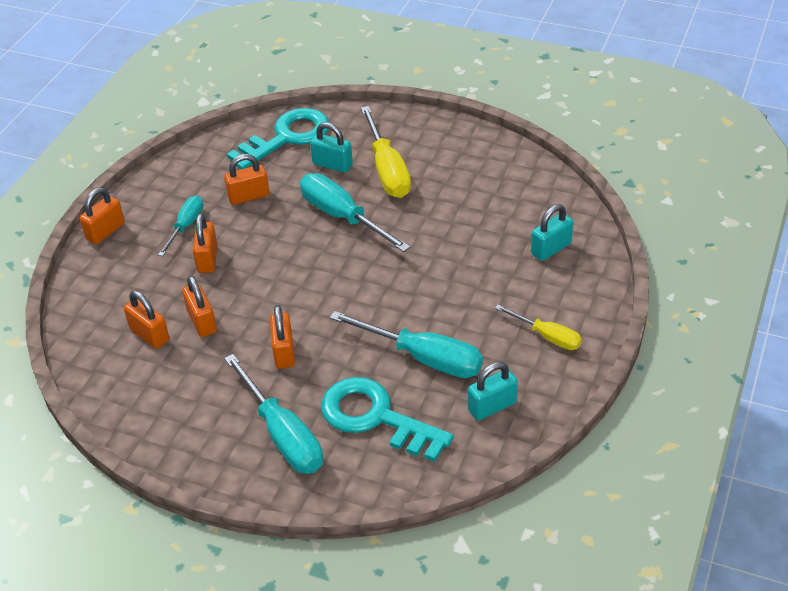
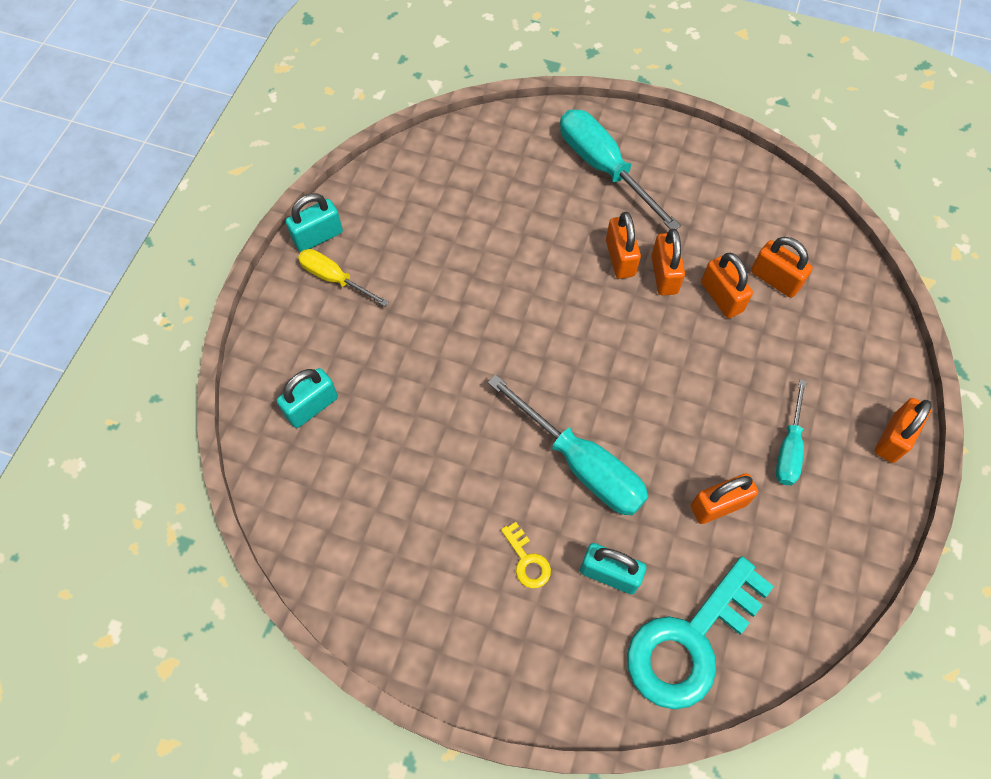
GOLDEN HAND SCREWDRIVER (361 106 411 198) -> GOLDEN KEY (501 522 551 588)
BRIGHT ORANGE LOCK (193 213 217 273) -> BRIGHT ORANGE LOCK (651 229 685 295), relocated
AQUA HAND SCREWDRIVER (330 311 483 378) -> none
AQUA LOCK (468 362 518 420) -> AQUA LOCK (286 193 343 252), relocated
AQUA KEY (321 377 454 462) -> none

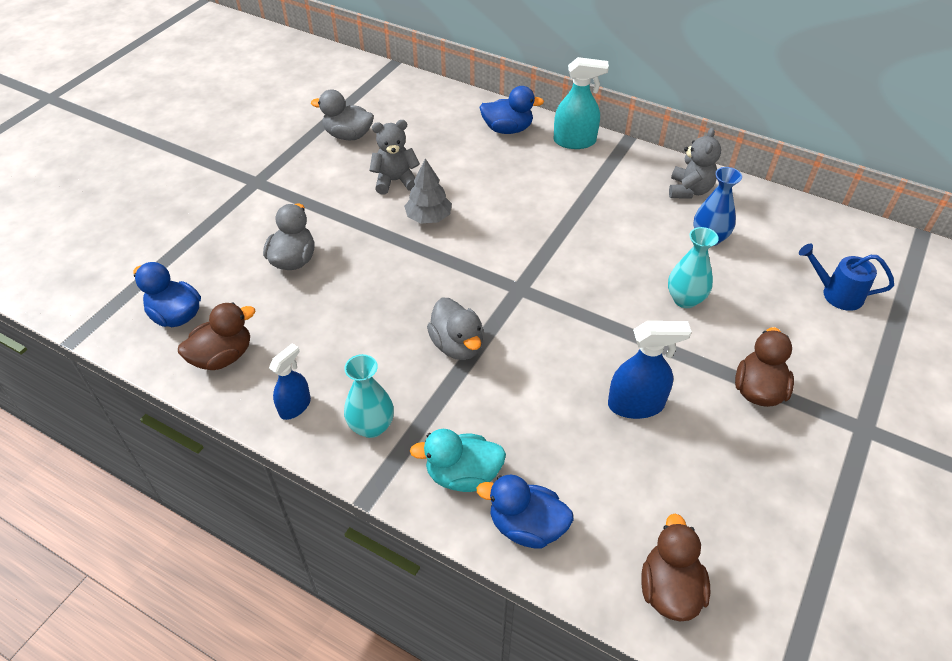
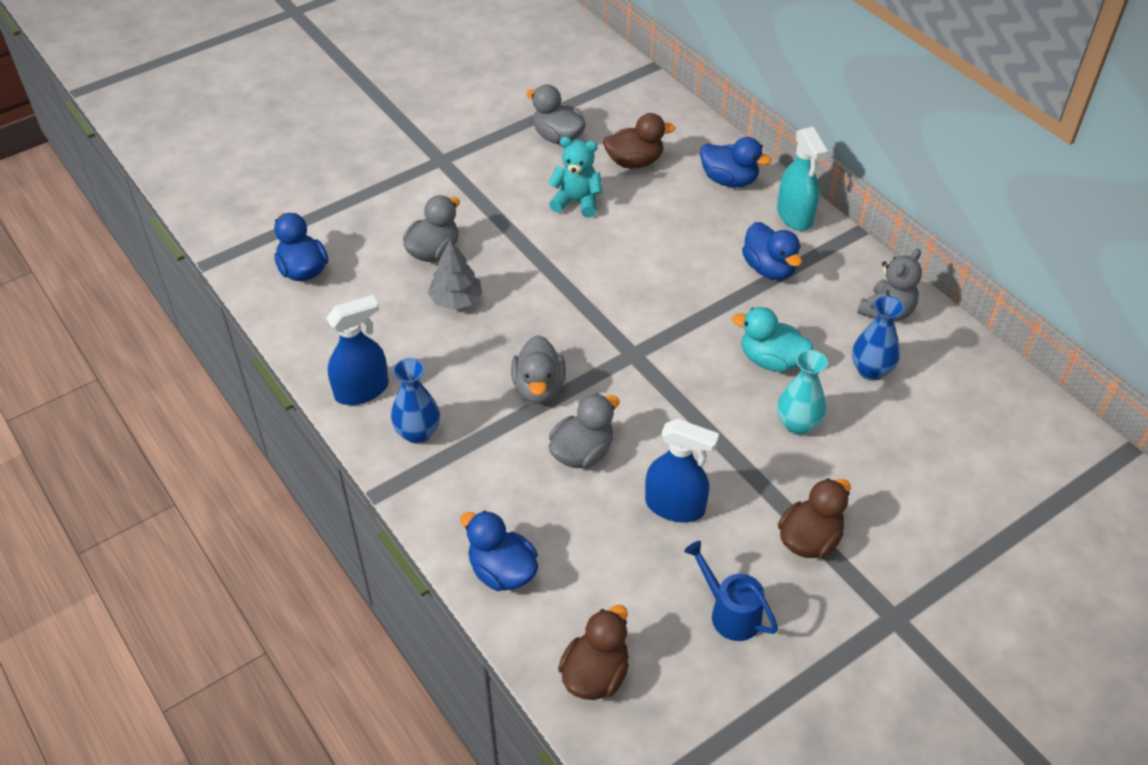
AQUA SPRAY BOTTLE (554 57 609 149) -> AQUA SPRAY BOTTLE (777 127 828 231), 45 degrees clockwise
GREY STUFFED BEAR (369 120 420 195) -> AQUA STUFFED BEAR (548 137 602 217)
GREY FIR TREE (404 158 452 224) -> GREY FIR TREE (428 240 482 310), relocated
BLUE SPRINKLING CAN (799 244 894 311) -> BLUE SPRINKLING CAN (684 541 778 641), relocated
RUSSET TOY DUCK (178 302 256 370) -> RUSSET TOY DUCK (603 113 675 169), relocated
BLUE SPRAY BOTTLE (269 343 311 420) -> BLUE SPRAY BOTTLE (326 295 389 405), x1.52
AQUA VASE (344 354 394 438) -> BLUE VASE (391 358 440 444)
AQUA TOY DUCK (410 429 506 492) -> AQUA TOY DUCK (732 307 813 372), relocated
none -> BLUE TOY DUCK (742 222 802 280)
none -> GREY TOY DUCK (549 393 620 468)

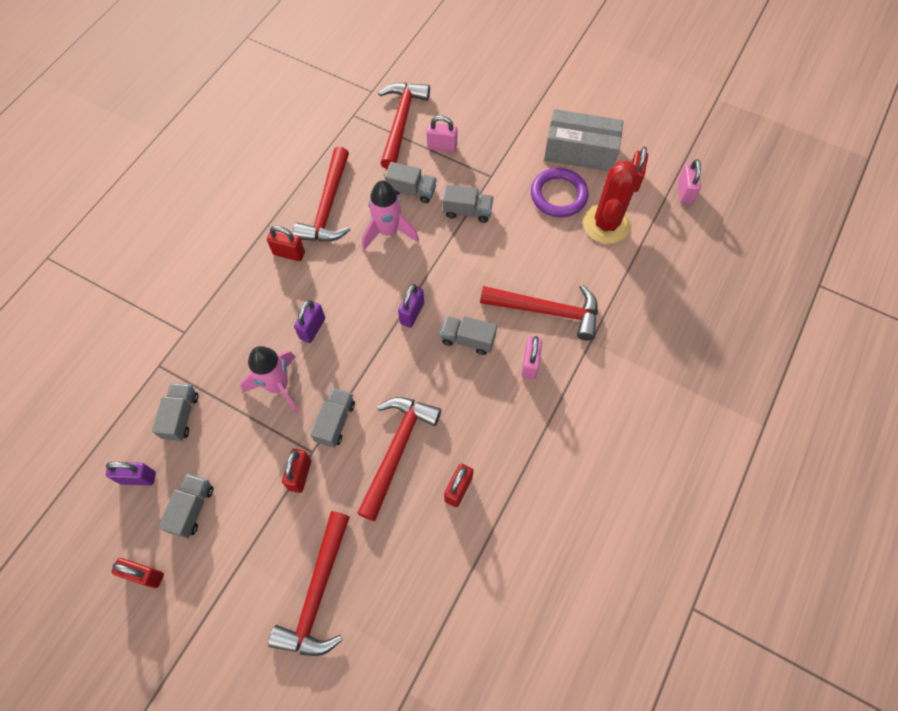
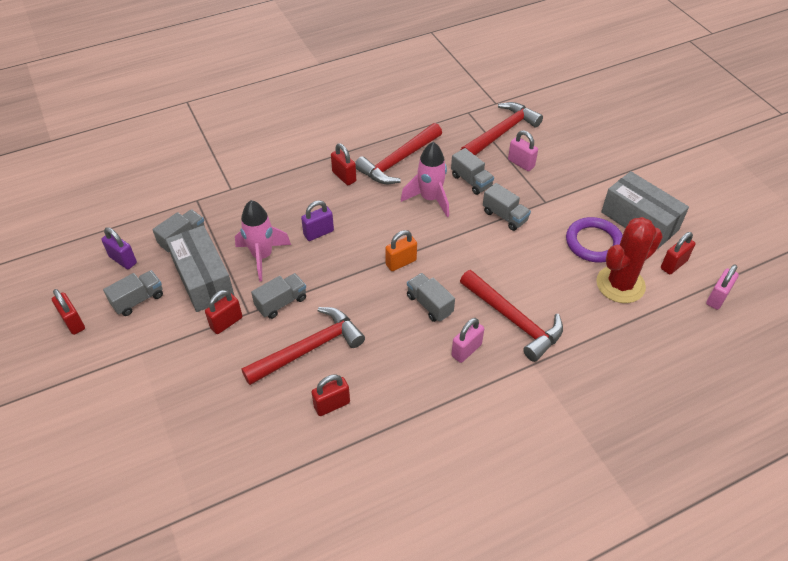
ROYAL PURPLE LOCK (398 284 424 328) -> BRIGHT ORANGE LOCK (385 230 417 271)
CRIMSON HAMMER (268 511 350 656) -> none
none -> GREY PACKAGE (166 225 235 312)

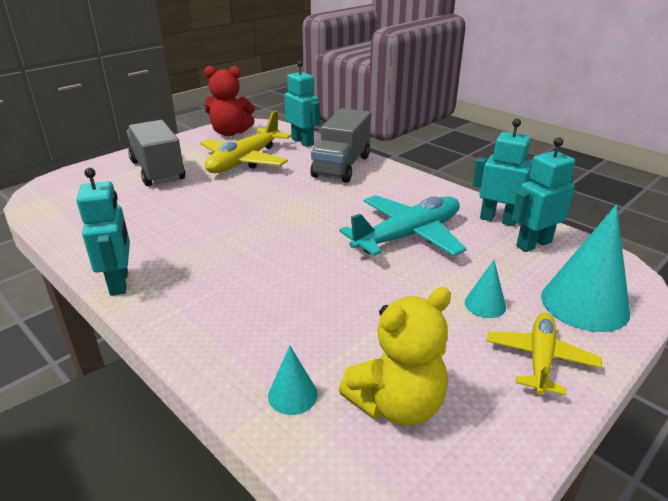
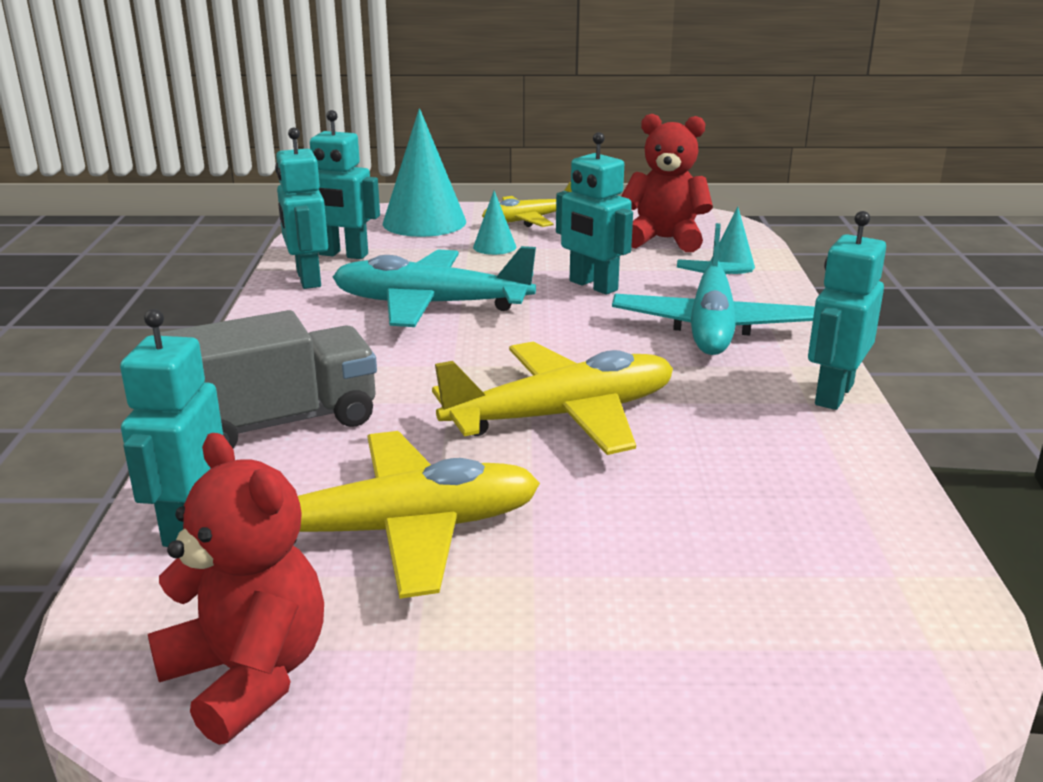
GREY LORRY (127 120 185 186) -> none
GOLDEN STUFFED BEAR (339 287 451 426) -> CRIMSON STUFFED BEAR (621 114 713 252)
none -> AQUA TOY ROBOT (556 132 633 295)
none -> AQUA TOY PLANE (612 223 815 355)
none -> GOLDEN TOY PLANE (432 341 673 455)

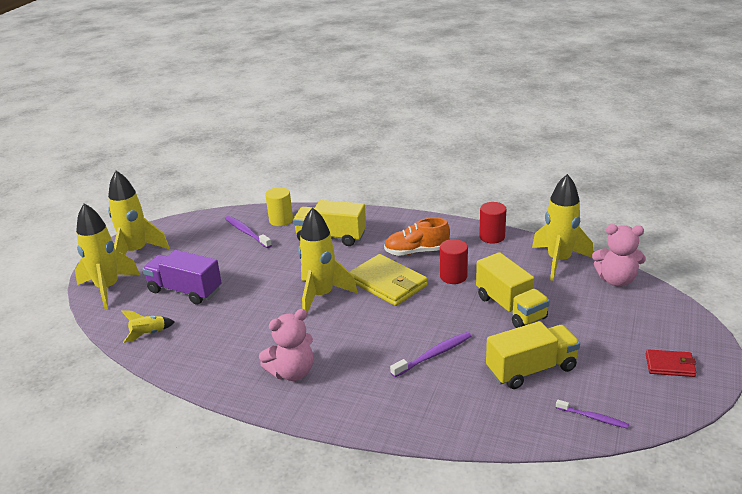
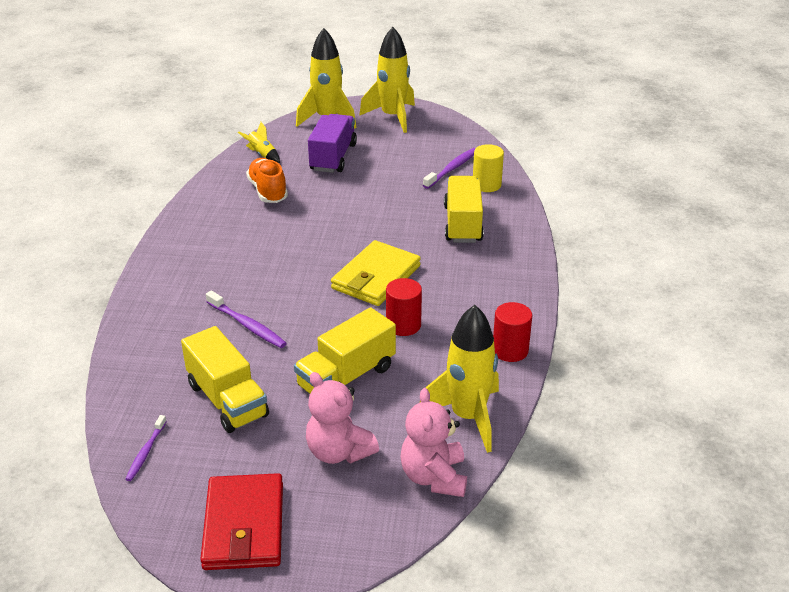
GOLDEN TOY ROCKET (298 207 358 313) -> none
BRIGHT ORANGE LACE-UP SHOE (384 217 450 256) -> BRIGHT ORANGE LACE-UP SHOE (246 158 288 203), relocated
ROSE-PINK STUFFED BEAR (259 309 313 381) -> ROSE-PINK STUFFED BEAR (306 372 379 464), relocated
CRIMSON BILLFOLD (646 349 696 377) -> CRIMSON BILLFOLD (200 473 283 570), x1.81

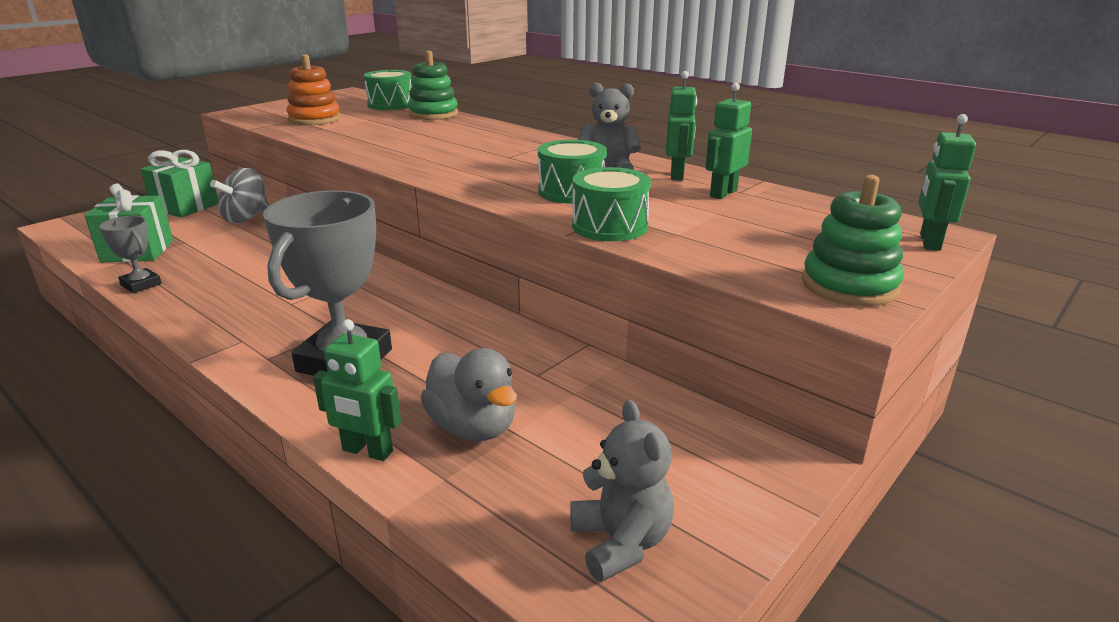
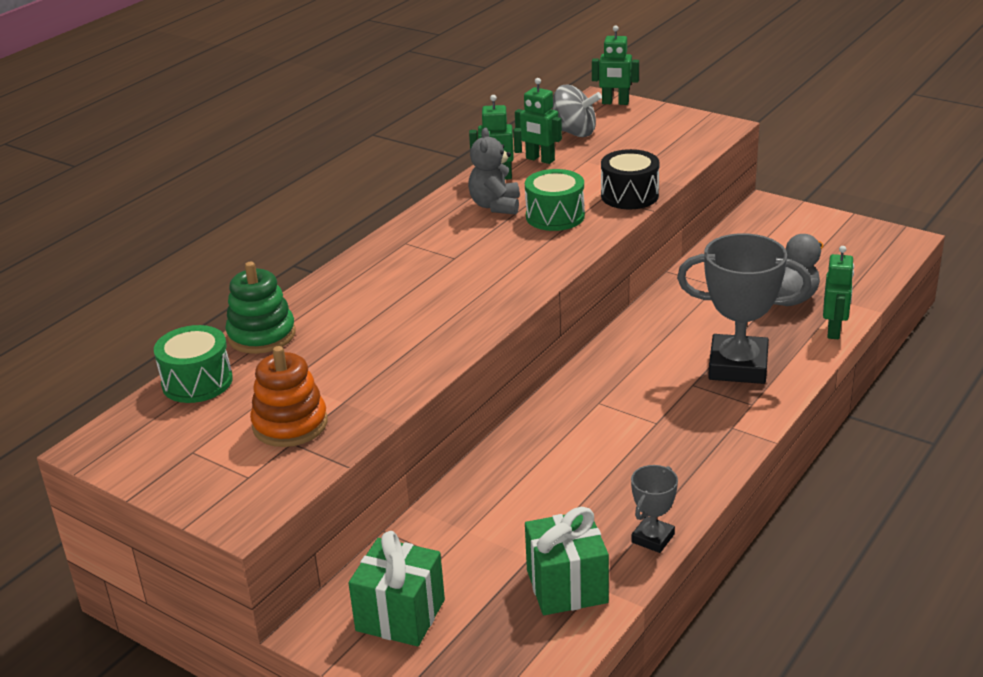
GREEN SNARE DRUM (572 167 651 241) -> EBONY SNARE DRUM (601 149 660 209)
GREY WHIRLIGIG (210 168 269 223) -> GREY WHIRLIGIG (552 85 602 137), relocated
GREEN STACKING RINGS (802 175 904 306) -> none
GREY STUFFED BEAR (570 400 674 582) -> none

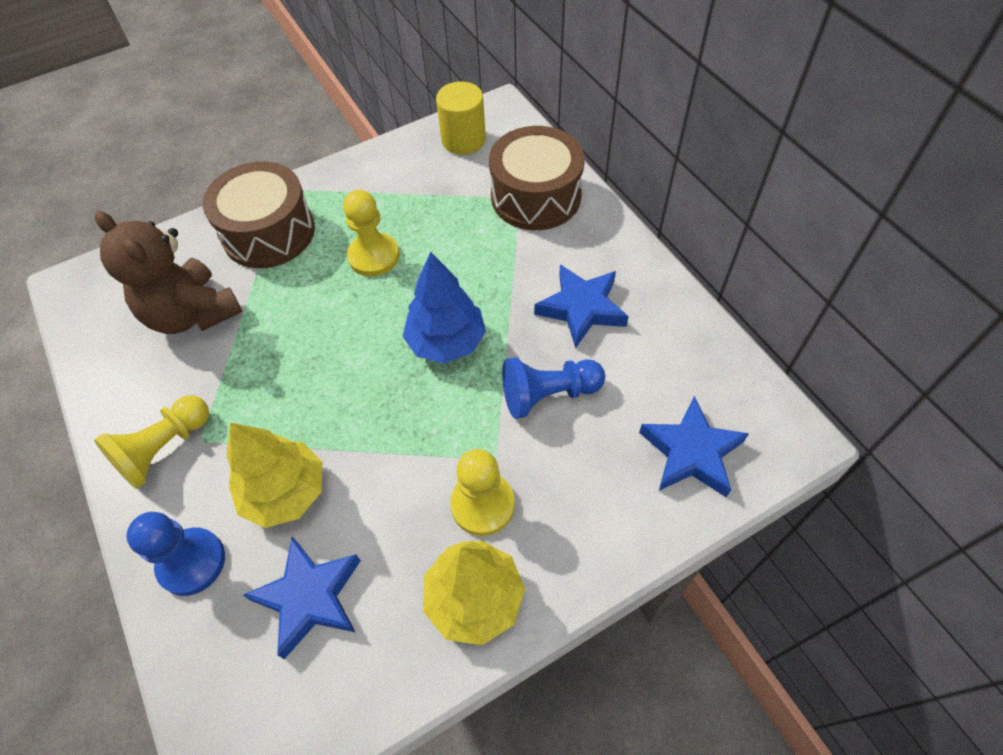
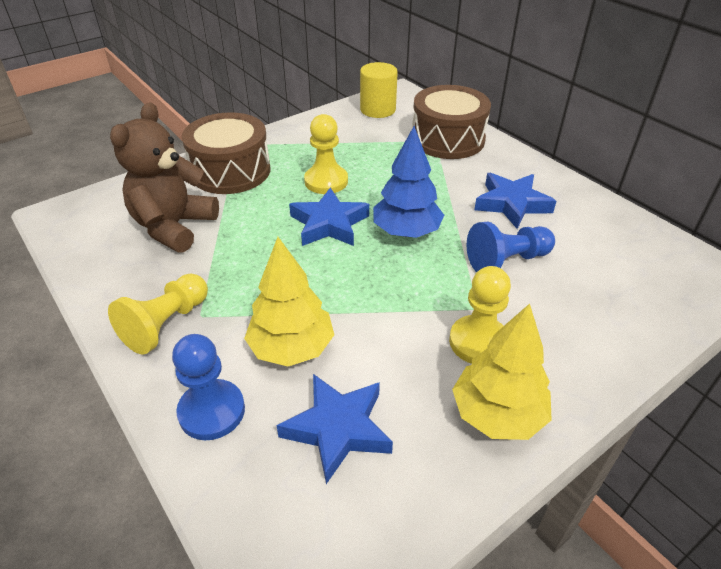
RUSSET STUFFED BEAR (95 211 243 334) -> RUSSET STUFFED BEAR (110 103 219 253), 75 degrees clockwise
BLUE FIVE-POINTED STAR (639 396 749 497) -> BLUE FIVE-POINTED STAR (289 187 369 246), relocated

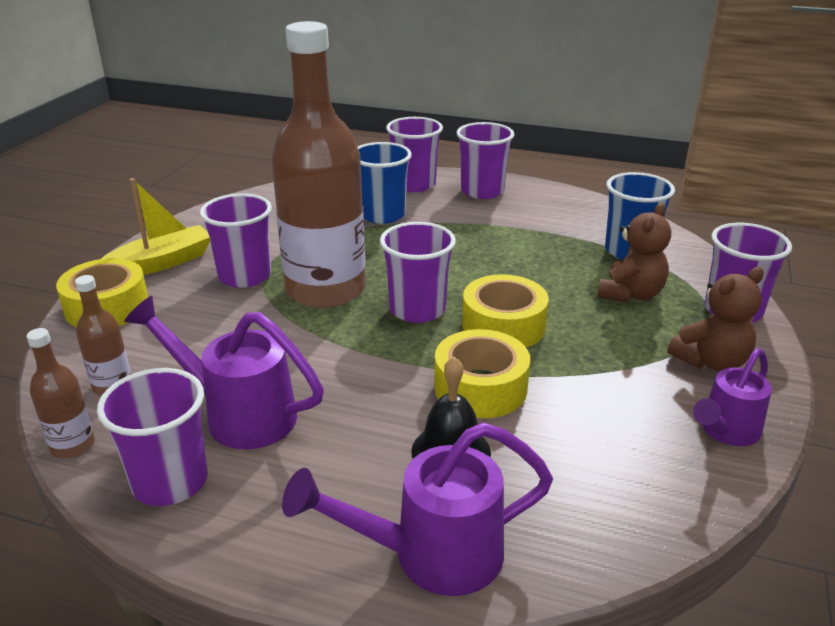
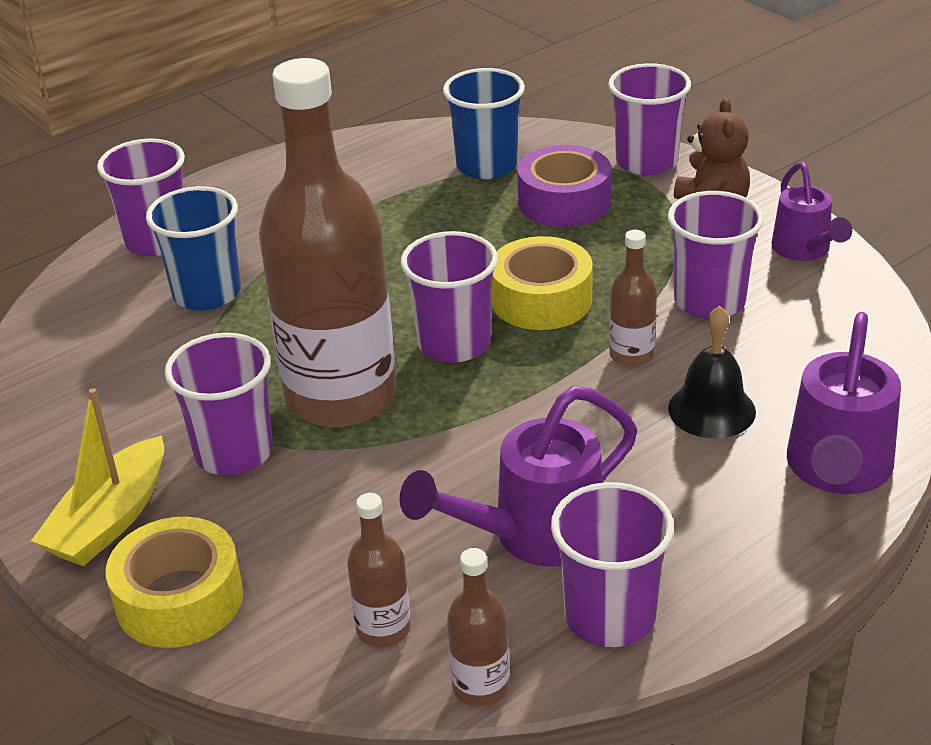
ROYAL PURPLE BEAKER (457 122 514 199) -> ROYAL PURPLE BEAKER (668 191 764 319), relocated
GOLDEN TOY BOAT (102 178 210 275) -> GOLDEN TOY BOAT (31 388 164 566), 150 degrees counterclockwise
RUSSET STUFFED BEAR (598 203 671 302) -> ROYAL PURPLE ROLL OF TAPE (517 145 611 227)
GOLDEN ROLL OF TAPE (434 329 530 418) -> RUSSET FLASK (609 230 657 367)

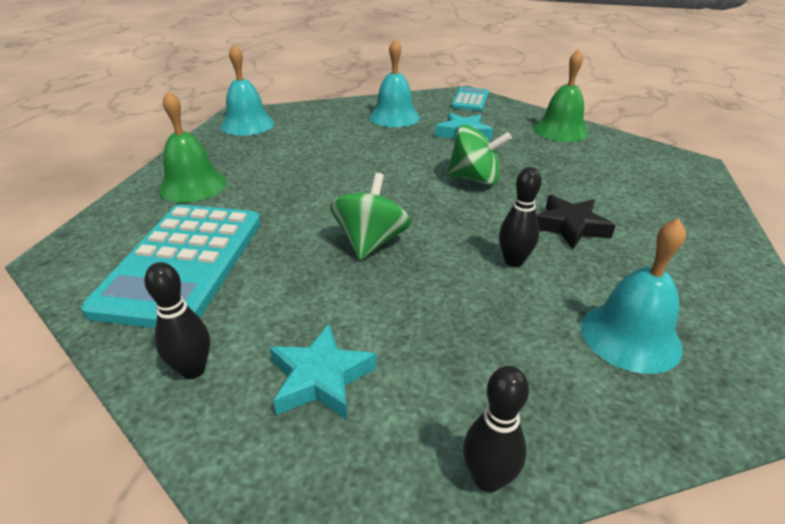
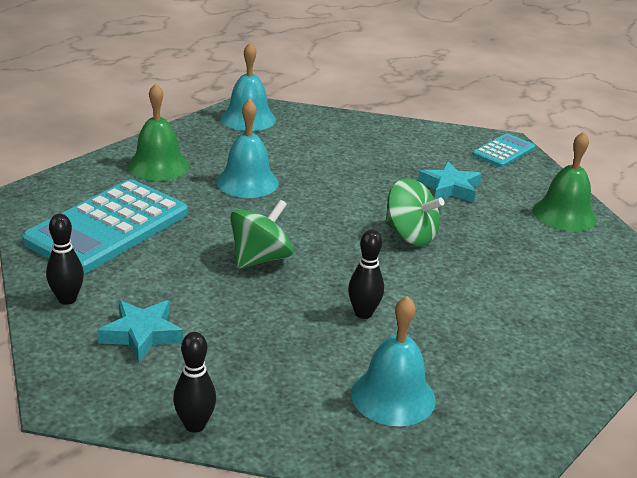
AQUA BELL (369 39 420 127) -> AQUA BELL (216 99 279 198), relocated
EBONY FIVE-POINTED STAR (537 195 616 249) -> none

